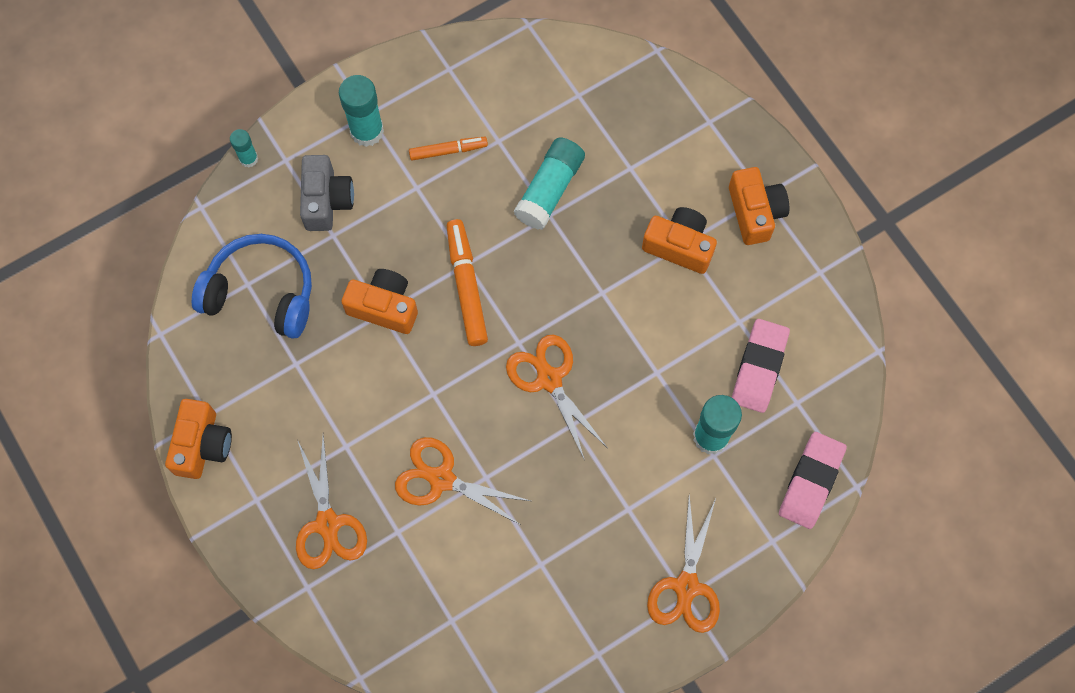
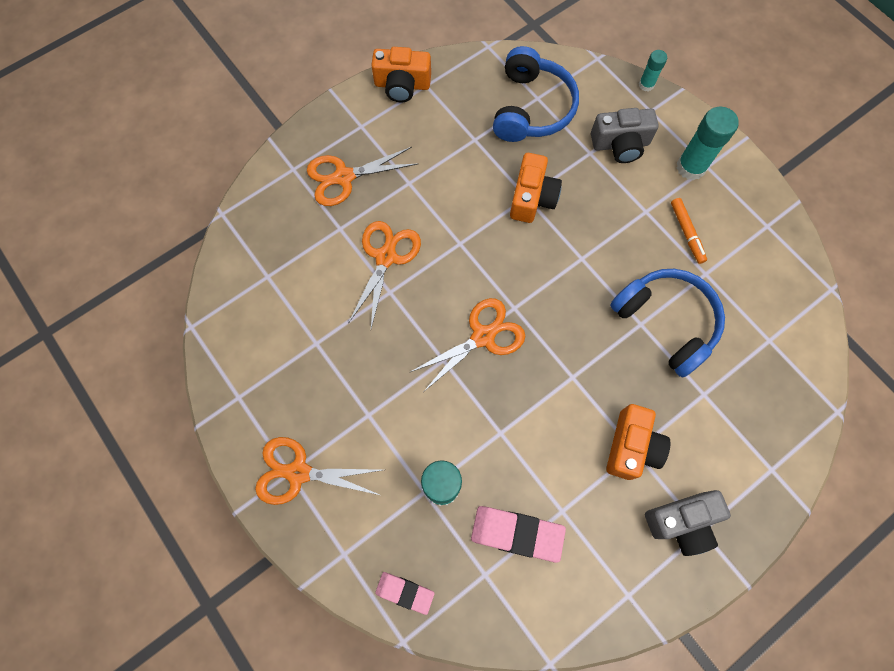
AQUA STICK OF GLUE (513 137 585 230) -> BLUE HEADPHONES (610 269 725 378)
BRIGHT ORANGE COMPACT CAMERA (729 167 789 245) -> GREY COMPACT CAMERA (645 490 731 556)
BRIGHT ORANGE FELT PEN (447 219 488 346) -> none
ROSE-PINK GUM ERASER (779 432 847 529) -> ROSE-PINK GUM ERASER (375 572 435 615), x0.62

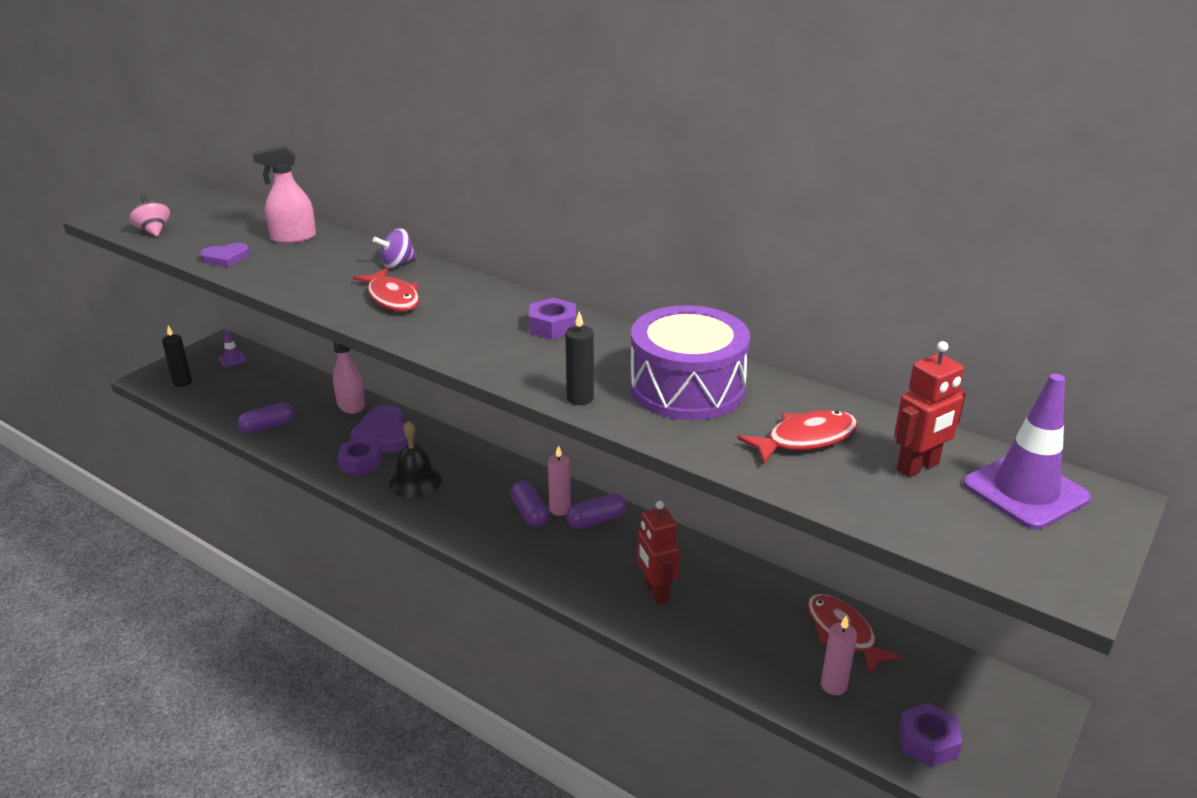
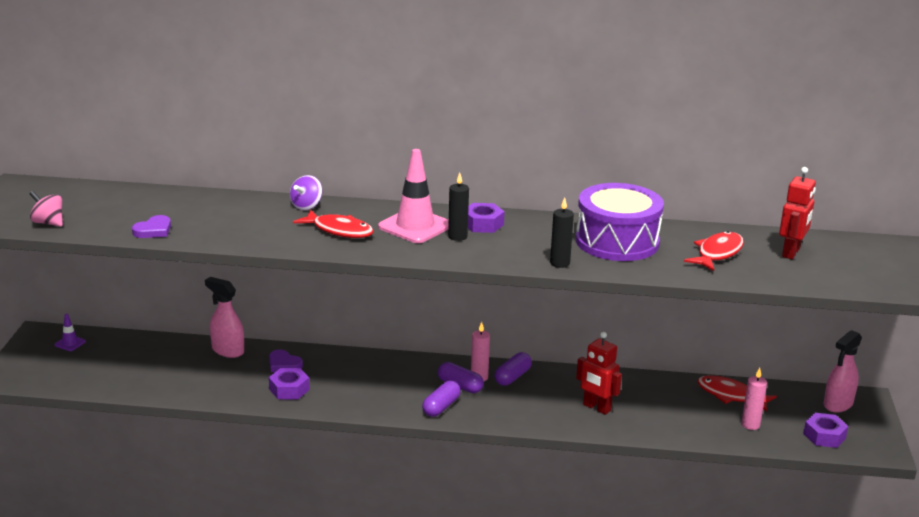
ROSE-PINK SPRAY BOTTLE (253 146 316 244) -> ROSE-PINK SPRAY BOTTLE (824 330 862 413), relocated
EBONY PILLAR CANDLE (162 325 192 387) -> EBONY PILLAR CANDLE (448 173 469 241), relocated
ROYAL PURPLE ROAD CONE (963 374 1091 530) -> none
ROYAL PURPLE CAPSULE (238 403 295 434) -> ROYAL PURPLE CAPSULE (422 381 461 417), relocated
ROYAL PURPLE HEART (350 405 408 453) -> ROYAL PURPLE HEART (269 350 303 372), x0.61
EBONY BELL (389 421 442 498) -> none
none -> ROSE-PINK ROAD CONE (378 149 449 243)

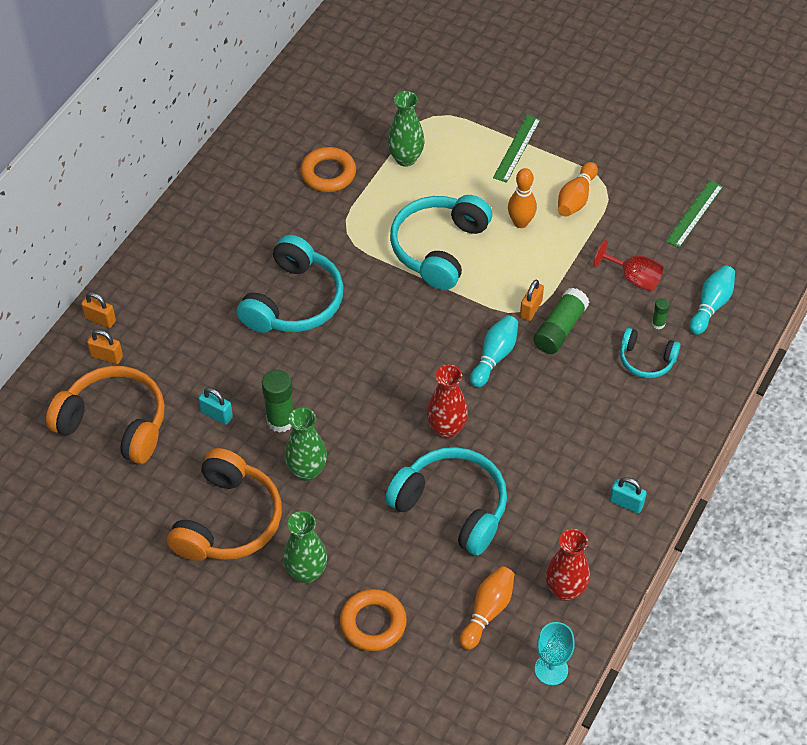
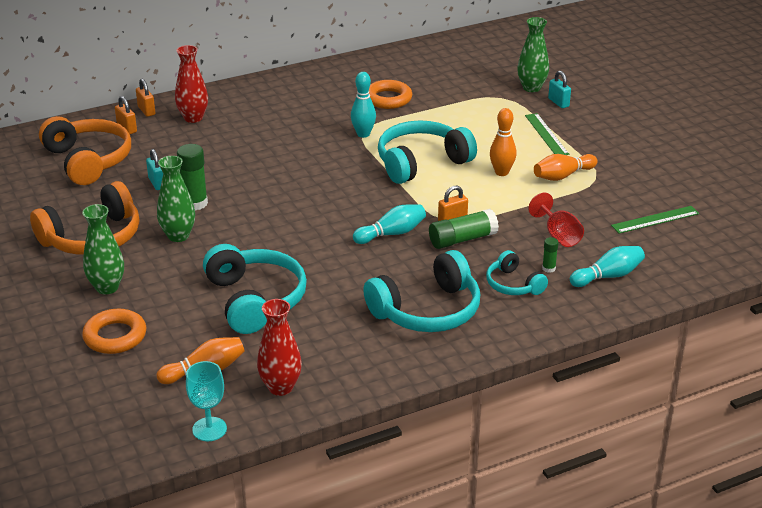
GREEN VASE (387 91 425 167) -> GREEN VASE (517 17 549 92), relocated
GREEN RULER (493 115 541 183) -> GREEN RULER (525 113 569 155), 75 degrees counterclockwise
AQUA HEADPHONES (237 235 344 333) -> AQUA HEADPHONES (363 250 480 332), relocated
CRIMSON VASE (427 364 468 439) -> CRIMSON VASE (175 45 208 123), relocated
AQUA LOCK (610 477 647 513) -> AQUA LOCK (548 71 571 108), relocated
none -> AQUA BOWLING PIN (351 72 376 138)

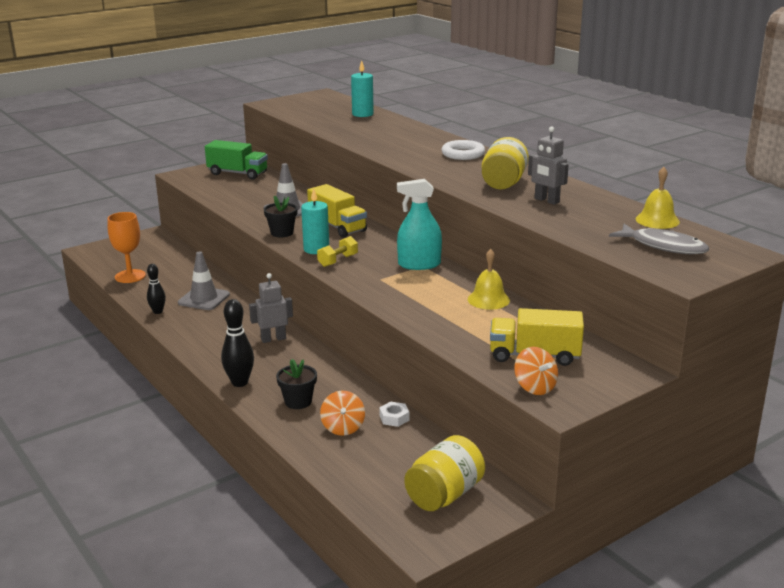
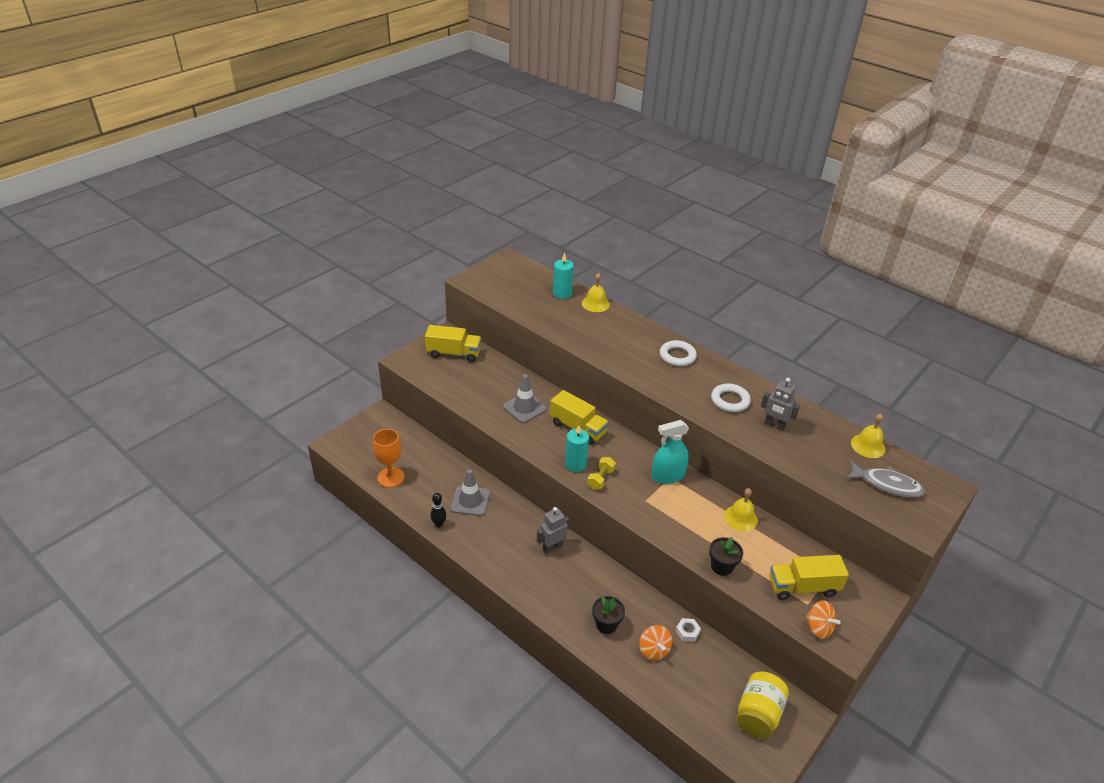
GOLDEN JAM JAR (482 137 529 189) -> PURE WHITE HOOP (711 383 751 412)
GREEN LORRY (205 140 268 180) -> GOLDEN LORRY (425 325 481 362)
EBONY FLOWER POT (264 196 298 237) -> EBONY FLOWER POT (709 537 743 576), relocated
EBONY BOWLING PIN (221 299 254 387) -> none
none -> GOLDEN BELL (582 273 610 312)

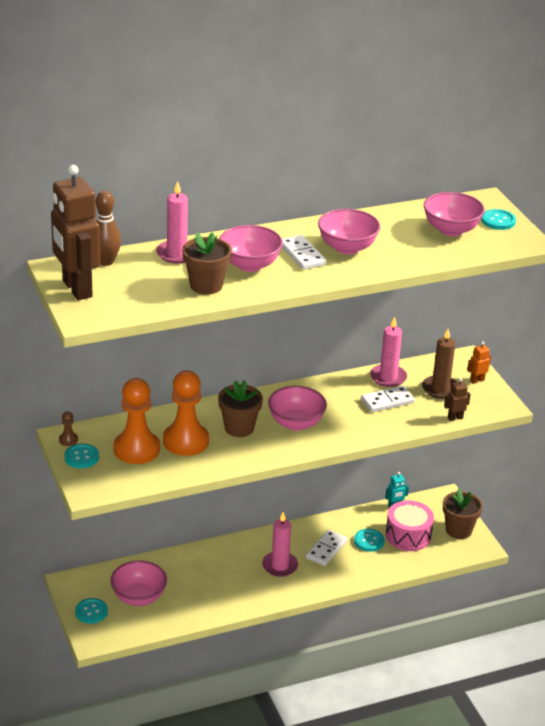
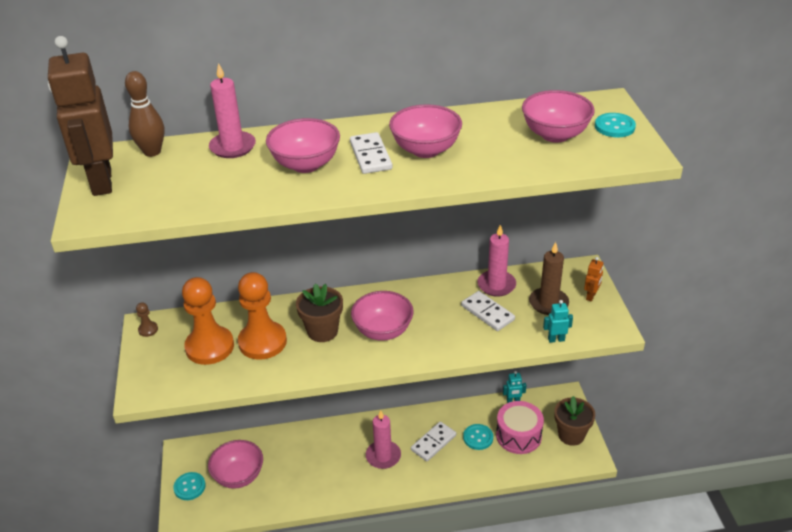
RUSSET FLOWER POT (182 232 232 295) -> none
BRIGHT ORANGE TOY ROBOT (467 341 491 384) -> BRIGHT ORANGE TOY ROBOT (584 257 603 301), 135 degrees clockwise
RUSSET TOY ROBOT (444 378 470 421) -> AQUA TOY ROBOT (543 300 573 343)
PURE WHITE DOMINO TILE (361 386 415 412) -> PURE WHITE DOMINO TILE (461 291 515 331), 60 degrees clockwise
AQUA BUTTON (64 444 99 468) -> none

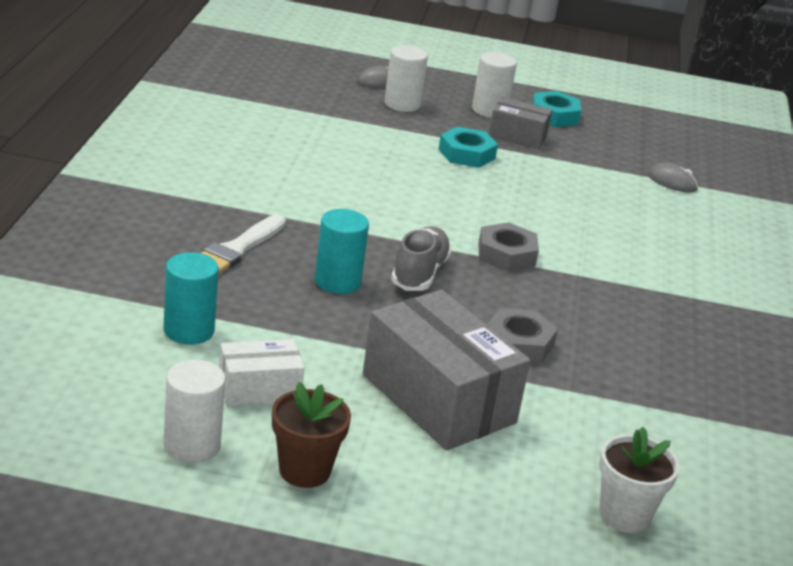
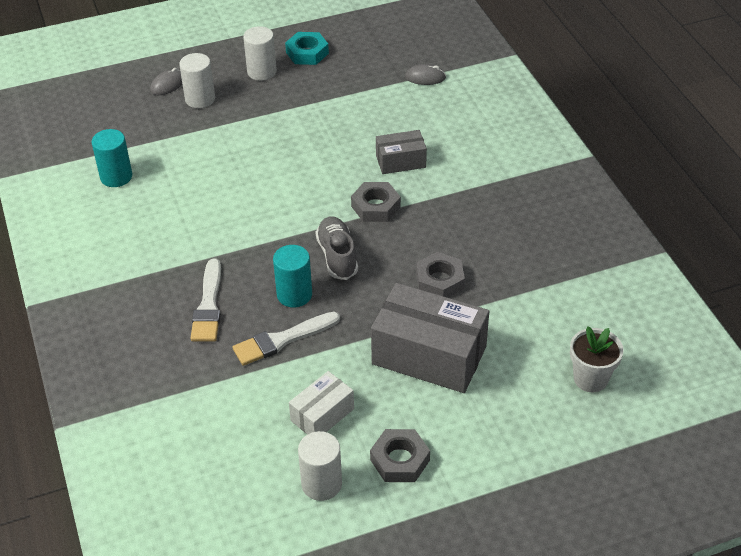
GREY PACKAGE (489 97 552 149) -> GREY PACKAGE (376 130 427 174), relocated
AQUA HEXAGON NUT (439 127 498 168) -> none
AQUA SOLID CYLINDER (163 252 219 345) -> AQUA SOLID CYLINDER (91 129 132 187), relocated
RUSSET FLOWER POT (272 382 351 488) -> GREY HEXAGON NUT (370 429 430 482)
none -> PURE WHITE BRUSH (232 312 340 366)

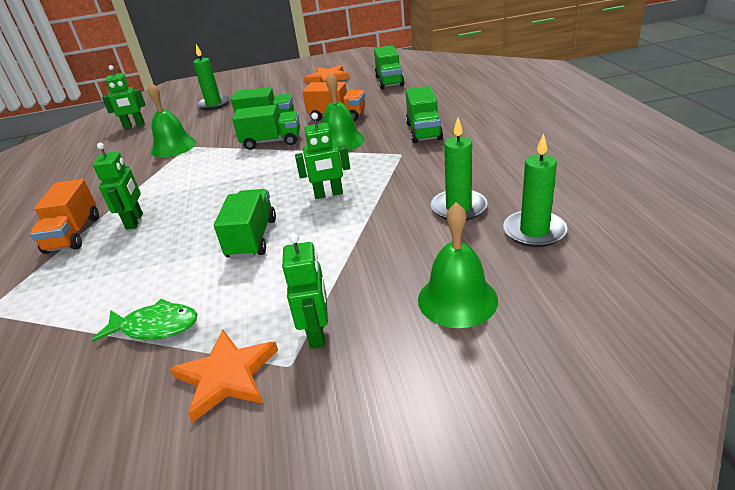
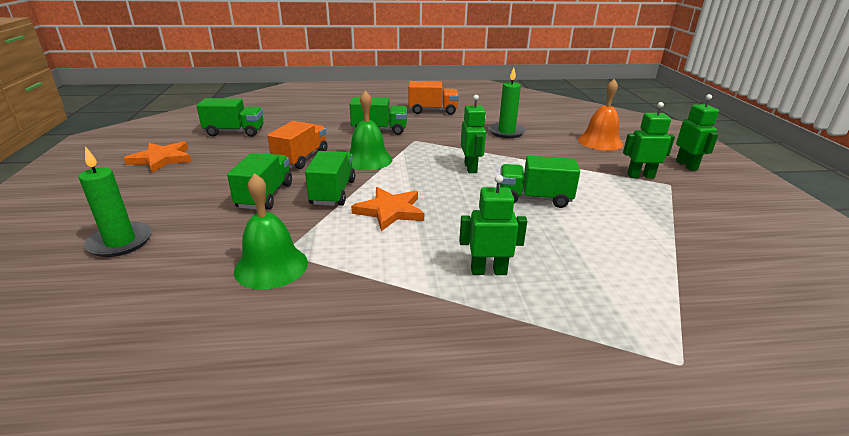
GREEN TOY ROBOT (102 65 146 129) -> GREEN TOY ROBOT (676 94 719 171), relocated
GREEN PILLAR CANDLE (503 133 568 247) -> none
BRIGHT ORANGE LORRY (30 179 99 254) -> BRIGHT ORANGE LORRY (408 81 459 115), relocated
GREEN BELL (418 202 498 328) -> BRIGHT ORANGE BELL (578 79 623 151)
GREEN FISH FIGURE (92 299 197 342) -> none
BRIGHT ORANGE FIVE-POINTED STAR (170 329 278 423) -> BRIGHT ORANGE FIVE-POINTED STAR (351 187 424 231), relocated

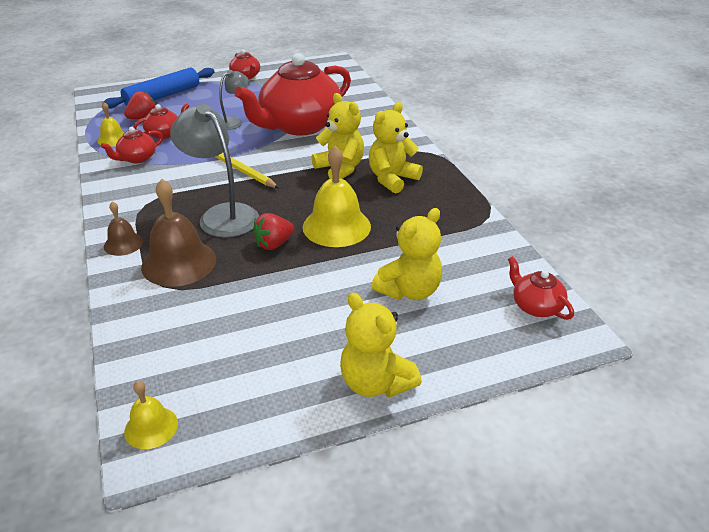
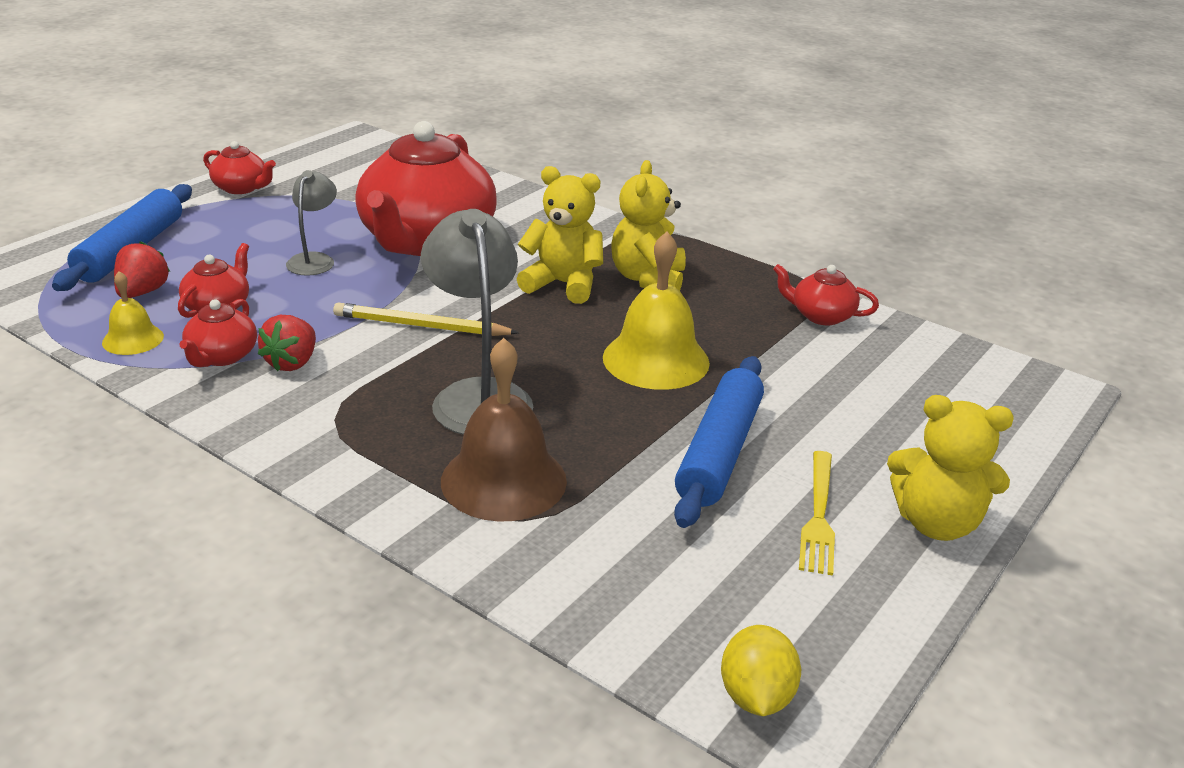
GREY READING LAMP (170 104 259 238) -> GREY READING LAMP (421 209 533 435), 60 degrees clockwise
RUSSET BELL (104 201 143 256) -> none
GOLDEN STUFFED BEAR (372 208 442 300) -> none
CRIMSON BERRY (253 213 294 250) -> CRIMSON BERRY (258 315 316 371), relocated
CRIMSON CHINA TEAPOT (508 256 574 320) -> CRIMSON CHINA TEAPOT (773 264 879 326), relocated
GOLDEN BELL (124 381 178 449) -> GOLDEN TOY LEMON (721 625 801 716)
none -> BLUE PASTRY ROLLER (674 356 764 528)
none -> GOLDEN TABLE FORK (799 451 835 576)

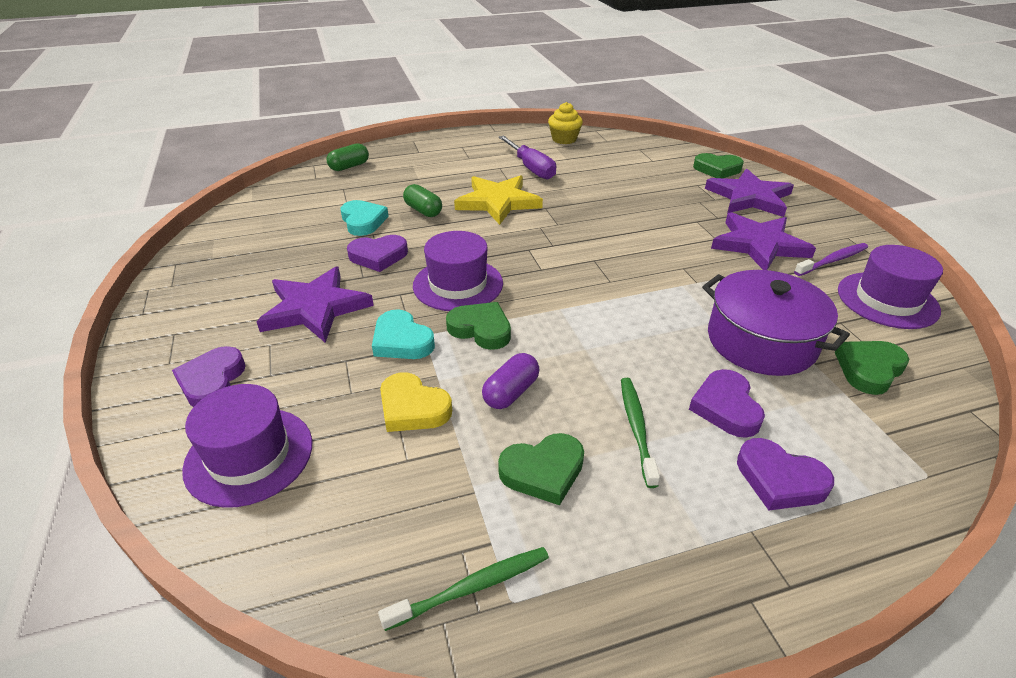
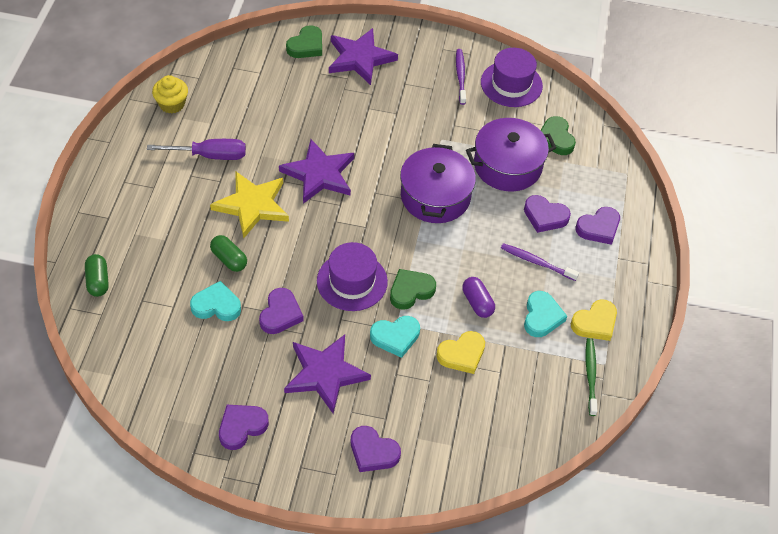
GREEN CAPSULE (403 184 442 217) -> GREEN CAPSULE (210 235 247 272), 60 degrees clockwise
ROYAL PURPLE FIVE-POINTED STAR (711 212 816 270) -> ROYAL PURPLE FIVE-POINTED STAR (279 139 354 204), relocated
GREEN TOOTHBRUSH (621 378 660 488) -> ROYAL PURPLE TOOTHBRUSH (501 243 579 281)
ROYAL PURPLE TALL HAT (182 384 312 508) -> none
GREEN HEART (498 433 584 505) -> AQUA HEART (524 291 567 337)
none -> ROYAL PURPLE POT (400 144 476 223)
none -> GOLDEN HEART (571 299 617 341)
none -> ROYAL PURPLE HEART (219 405 269 450)

